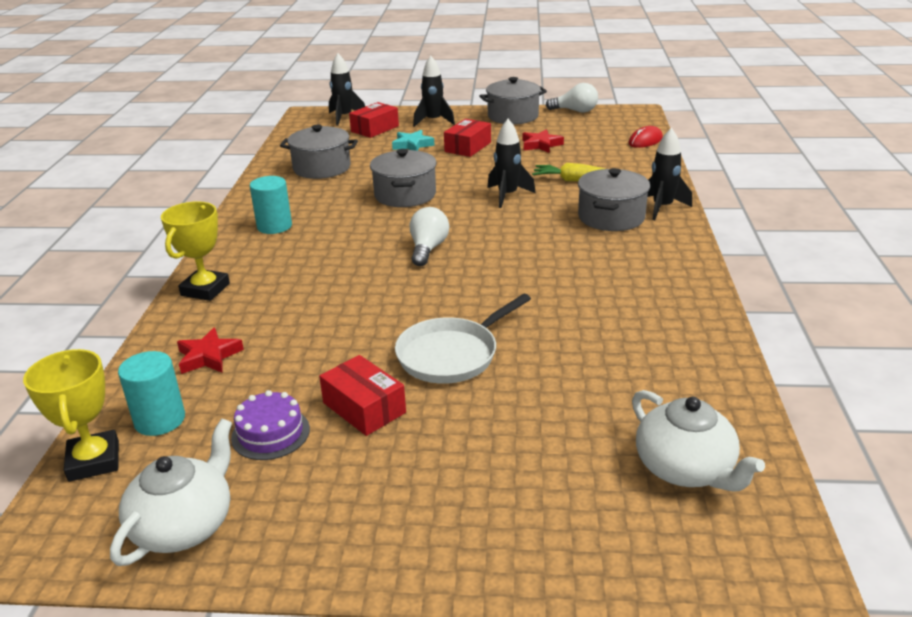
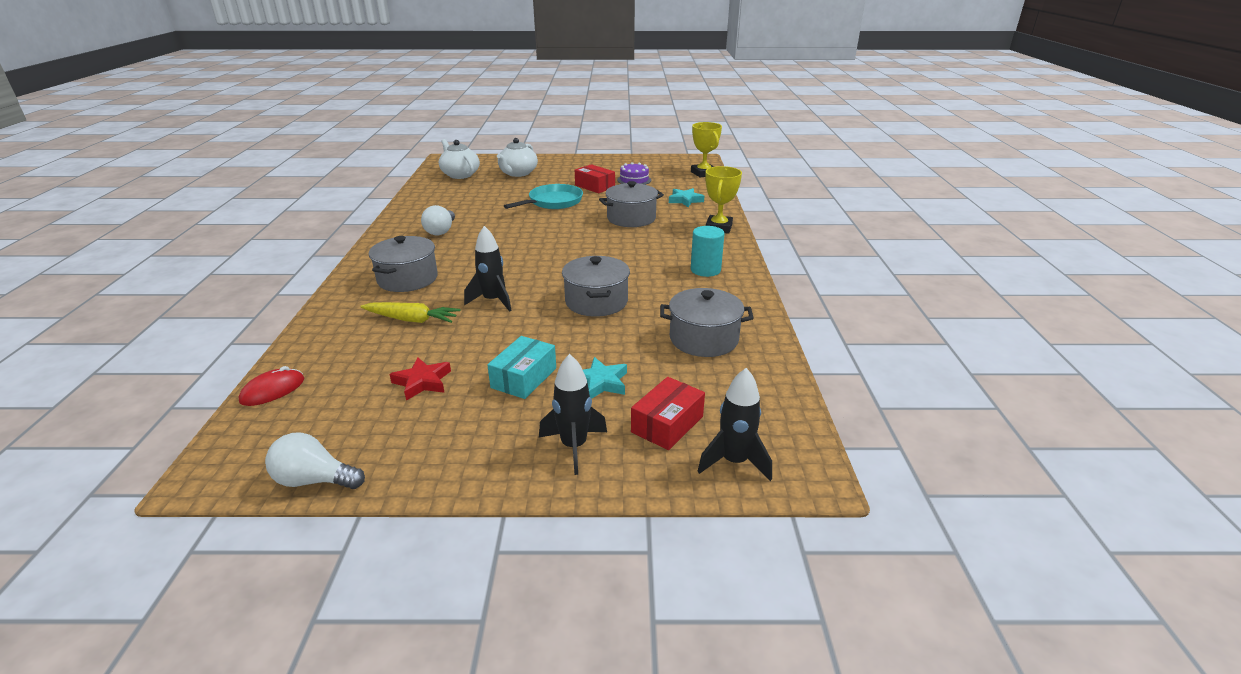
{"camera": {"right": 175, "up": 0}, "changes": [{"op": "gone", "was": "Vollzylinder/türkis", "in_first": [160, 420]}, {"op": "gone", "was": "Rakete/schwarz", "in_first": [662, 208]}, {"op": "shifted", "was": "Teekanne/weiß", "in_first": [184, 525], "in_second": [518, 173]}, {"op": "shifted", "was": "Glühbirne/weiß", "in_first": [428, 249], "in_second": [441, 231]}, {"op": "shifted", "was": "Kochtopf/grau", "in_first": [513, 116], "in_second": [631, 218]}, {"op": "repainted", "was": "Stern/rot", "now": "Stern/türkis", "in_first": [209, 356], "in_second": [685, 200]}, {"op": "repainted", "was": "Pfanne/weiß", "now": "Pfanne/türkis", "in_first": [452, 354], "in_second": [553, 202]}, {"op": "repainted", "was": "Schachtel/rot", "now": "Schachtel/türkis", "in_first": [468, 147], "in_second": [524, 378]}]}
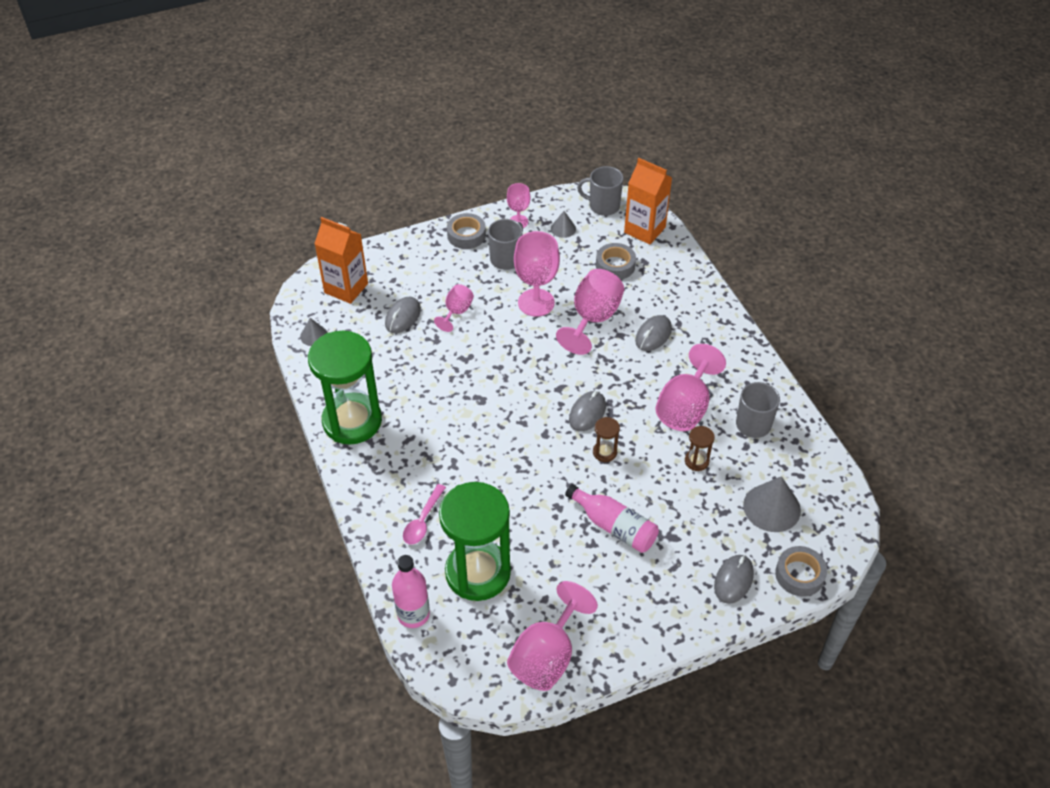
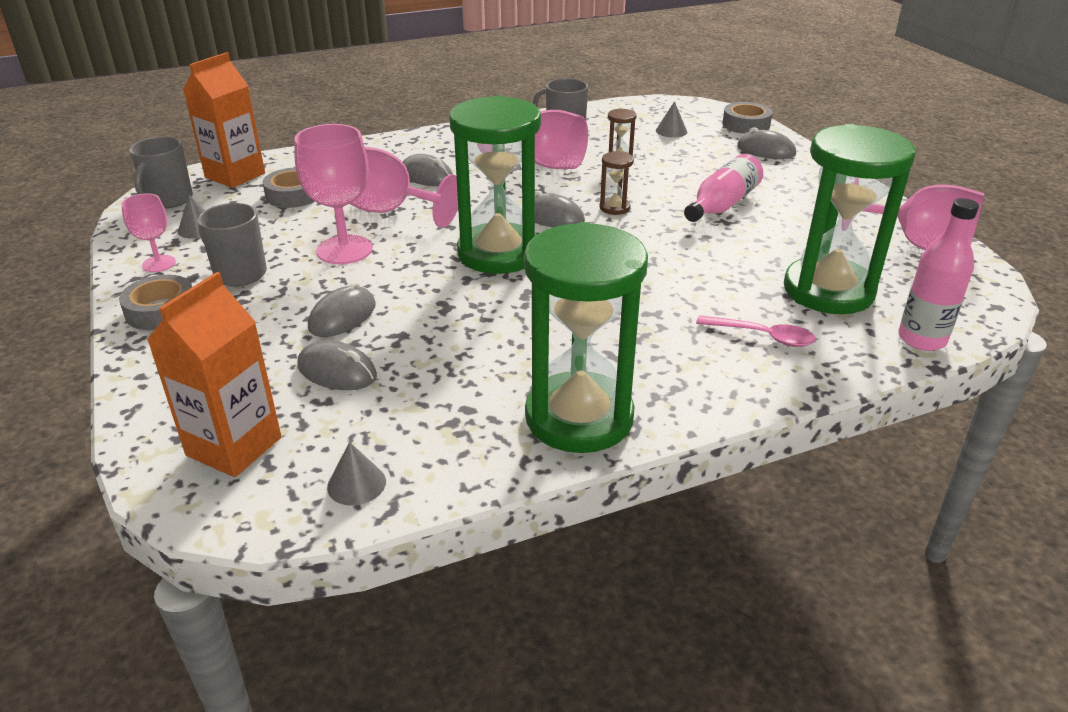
{"camera": {"right": -90, "up": -15}, "changes": [{"op": "new", "now": "Sanduhr/grün", "in_second": [499, 253]}, {"op": "swapped", "was": "Kelch/rosa", "now": "Computermaus/grau", "in_first": [456, 312], "in_second": [342, 316]}, {"op": "scaled", "was": "Kegel/grau", "in_first": [772, 507], "in_second": [671, 131], "ratio": 0.54}]}
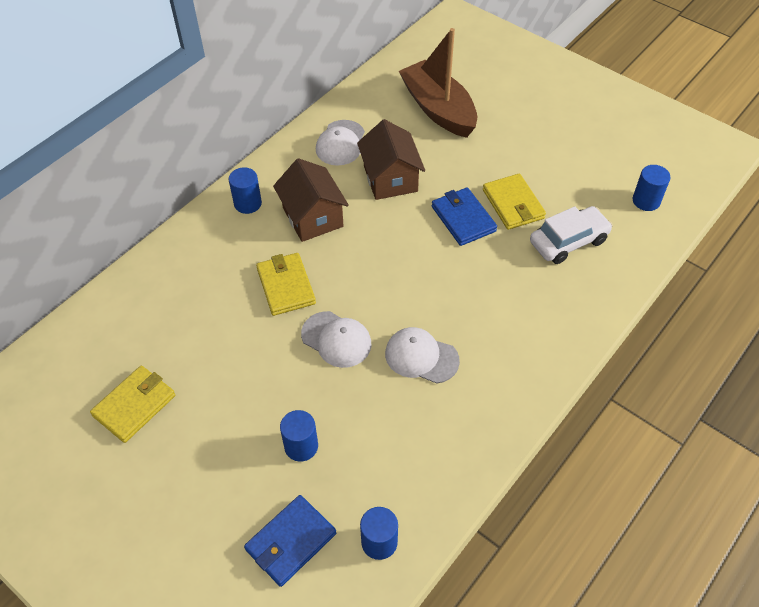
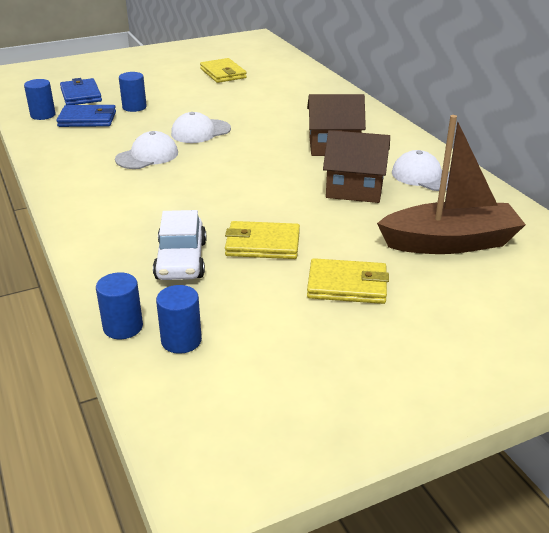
{"camera": {"right": 115, "up": -20}, "changes": [{"op": "shifted", "was": "Vollzylinder/blau", "in_first": [248, 203], "in_second": [123, 327]}, {"op": "shifted", "was": "Geldbörse/gelb", "in_first": [286, 286], "in_second": [347, 285]}, {"op": "shifted", "was": "Geldbörse/blau", "in_first": [463, 219], "in_second": [87, 119]}]}
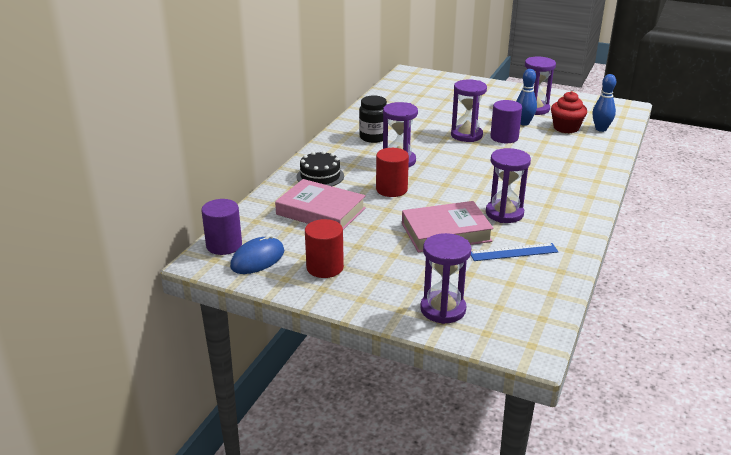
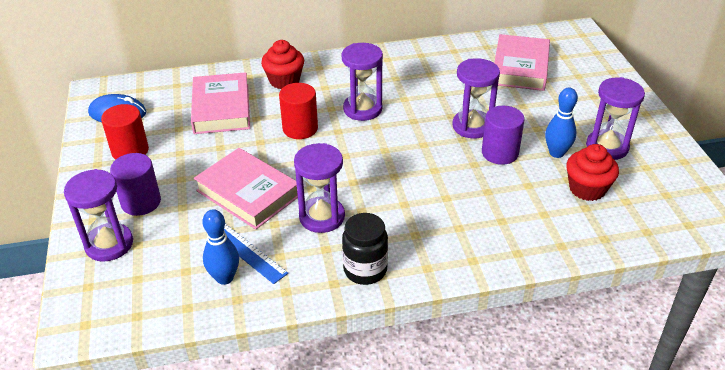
{"camera": {"right": 55, "up": 10}, "changes": [{"op": "new", "now": "Buch/rosa", "in_second": [520, 68]}, {"op": "shifted", "was": "Vollzylinder/lila", "in_first": [224, 245], "in_second": [141, 202]}, {"op": "shifted", "was": "Einmachglas/schwarz", "in_first": [373, 137], "in_second": [365, 270]}, {"op": "shifted", "was": "Bowlingkegel/blau", "in_first": [601, 129], "in_second": [224, 278]}, {"op": "swapped", "was": "Kuchen/schwarz", "now": "Muffin/rot", "in_first": [320, 176], "in_second": [284, 81]}]}
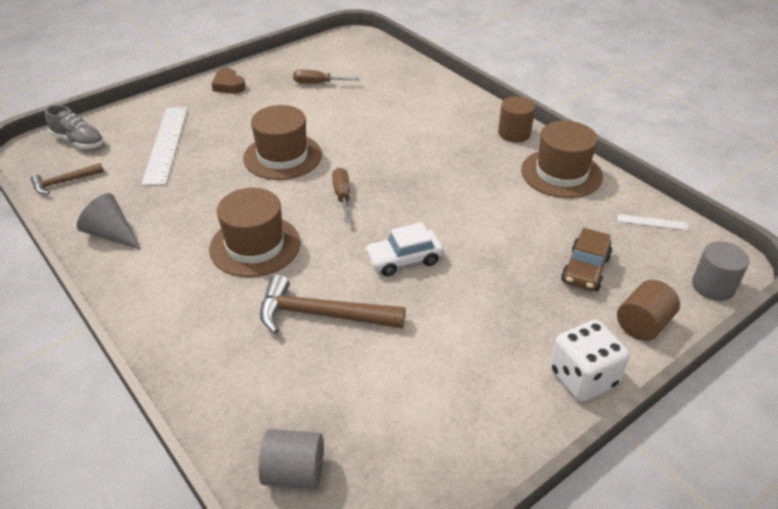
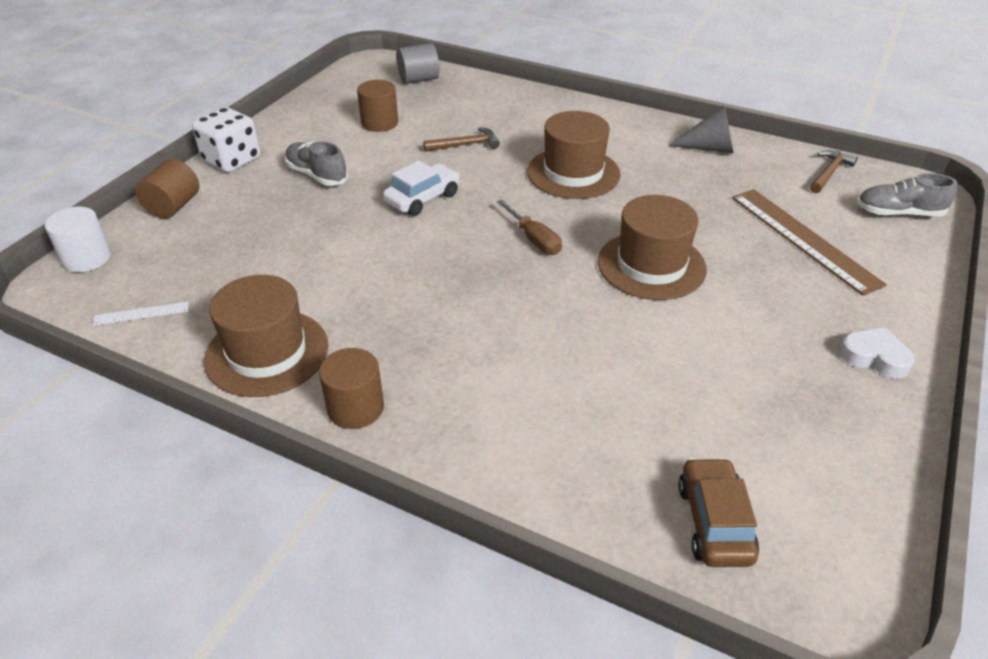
{"camera": {"right": 155, "up": 0}, "changes": [{"op": "gone", "was": "Schraubenzieher/braun", "in_first": [318, 83]}, {"op": "new", "now": "Schuh/grau", "in_second": [317, 175]}, {"op": "new", "now": "Vollzylinder/braun", "in_second": [379, 123]}, {"op": "shifted", "was": "Auto/braun", "in_first": [585, 269], "in_second": [714, 522]}, {"op": "repainted", "was": "Lineal/weiß", "now": "Lineal/braun", "in_first": [166, 144], "in_second": [803, 239]}, {"op": "repainted", "was": "Herz/braun", "now": "Herz/weiß", "in_first": [228, 85], "in_second": [874, 357]}, {"op": "repainted", "was": "Vollzylinder/grau", "now": "Vollzylinder/weiß", "in_first": [713, 286], "in_second": [87, 258]}, {"op": "scaled", "was": "Hammer/braun", "in_first": [322, 315], "in_second": [465, 145], "ratio": 0.57}]}
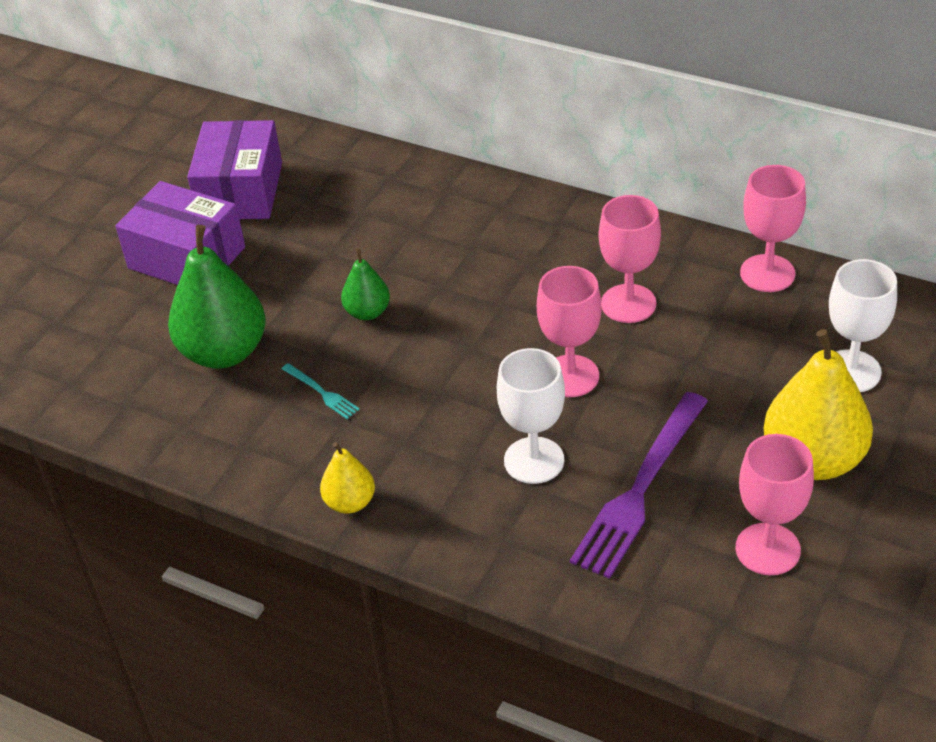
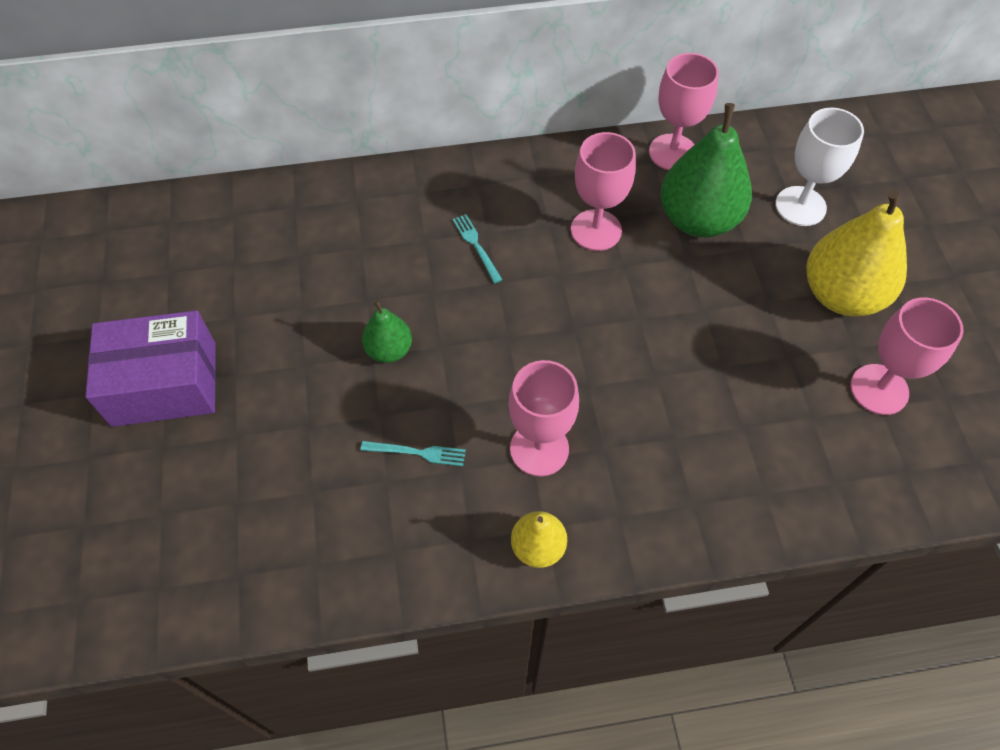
{"camera": {"right": -40, "up": 15}, "changes": [{"op": "gone", "was": "Schachtel/lila", "in_first": [240, 191]}, {"op": "gone", "was": "Kelch/weiß", "in_first": [534, 460]}, {"op": "gone", "was": "Gabel/lila", "in_first": [640, 488]}, {"op": "new", "now": "Gabel/türkis", "in_second": [476, 246]}, {"op": "shifted", "was": "Birne/grün", "in_first": [224, 352], "in_second": [698, 220]}, {"op": "shifted", "was": "Kelch/rosa", "in_first": [570, 376], "in_second": [539, 449]}]}
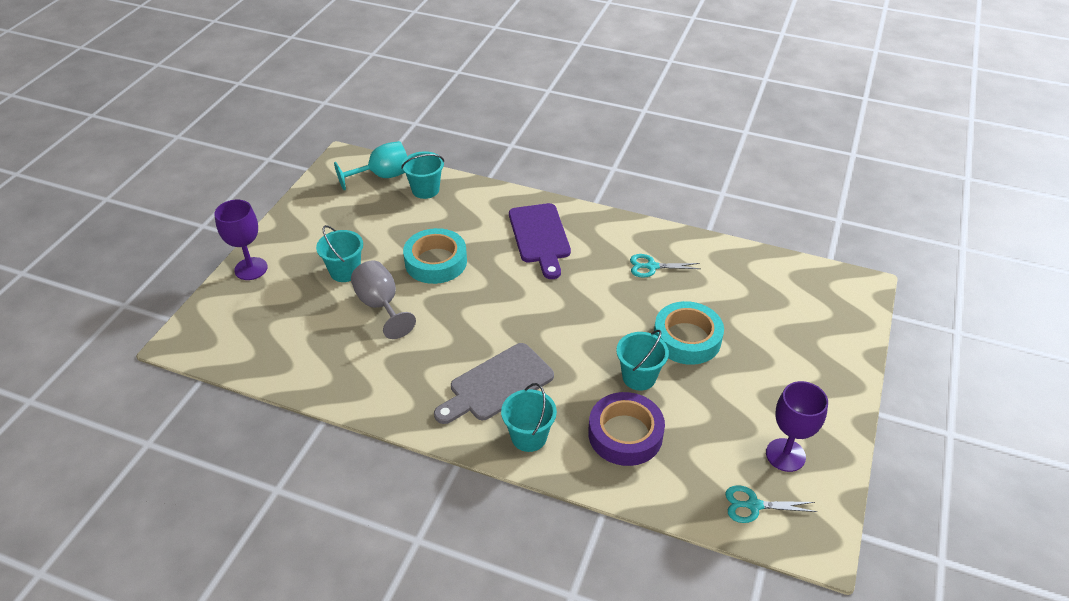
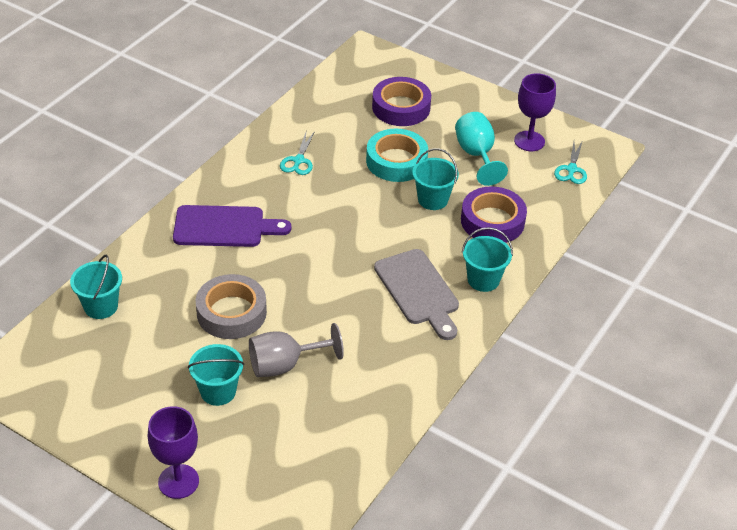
{"camera": {"right": -80, "up": 0}, "changes": [{"op": "new", "now": "Klebeband/lila", "in_second": [401, 107]}, {"op": "shifted", "was": "Kelch/türkis", "in_first": [382, 176], "in_second": [476, 155]}, {"op": "repainted", "was": "Klebeband/türkis", "now": "Klebeband/grau", "in_first": [436, 262], "in_second": [231, 312]}]}
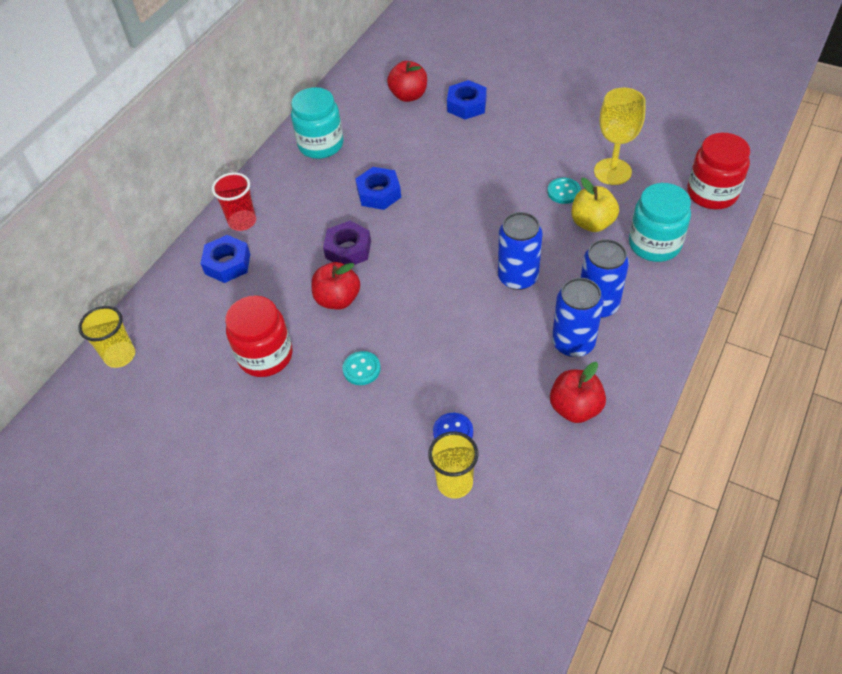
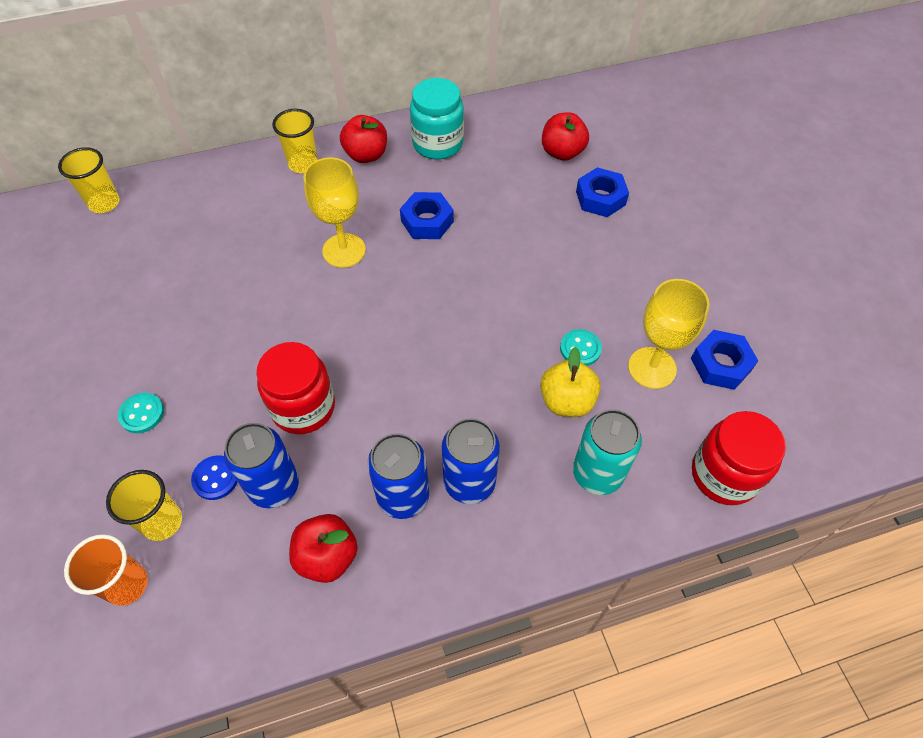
{"camera": {"right": 40, "up": 5}, "changes": [{"op": "new", "now": "Becher/orange", "in_second": [127, 584]}, {"op": "shifted", "was": "Sechskantmutter/blau", "in_first": [227, 264], "in_second": [720, 364]}, {"op": "shifted", "was": "Einmachglas/rot", "in_first": [265, 356], "in_second": [303, 407]}, {"op": "shifted", "was": "Apfel/rot", "in_first": [338, 299], "in_second": [366, 155]}, {"op": "shifted", "was": "Knopf/türkis", "in_first": [361, 369], "in_second": [142, 414]}, {"op": "shifted", "was": "Dose/blau", "in_first": [518, 277], "in_second": [274, 486]}, {"op": "swapped", "was": "Sechskantmutter/lila", "now": "Kelch/gelb", "in_first": [348, 249], "in_second": [344, 250]}, {"op": "swapped", "was": "Einmachglas/türkis", "now": "Dose/türkis", "in_first": [654, 244], "in_second": [597, 473]}, {"op": "repainted", "was": "Becher/rot", "now": "Becher/gelb", "in_first": [242, 222], "in_second": [303, 164]}]}
